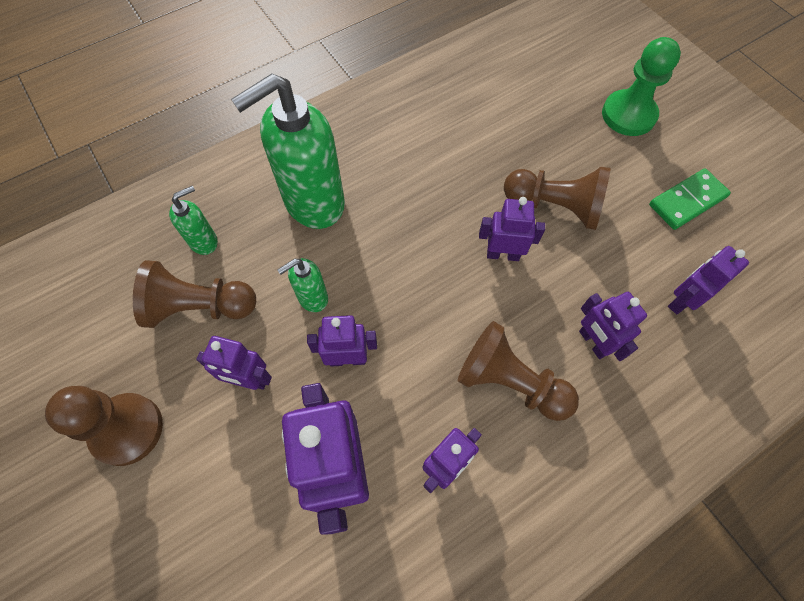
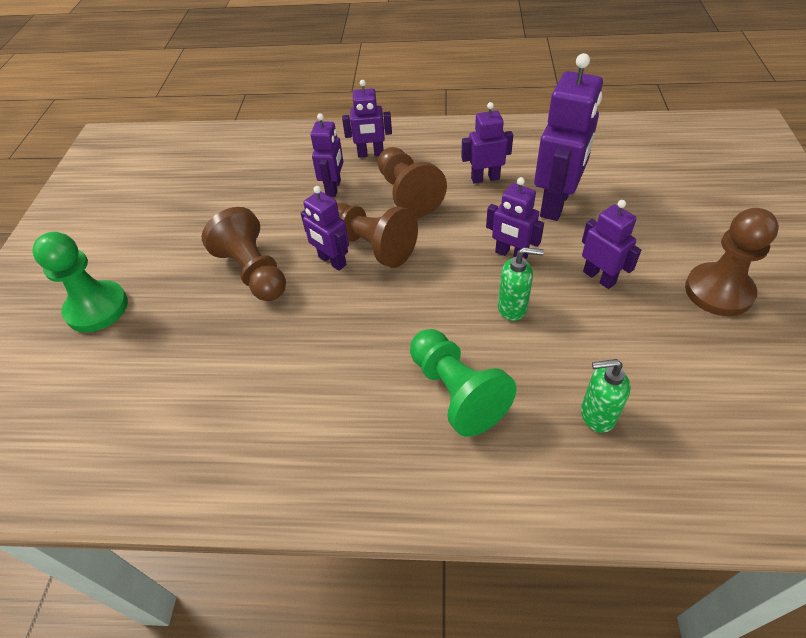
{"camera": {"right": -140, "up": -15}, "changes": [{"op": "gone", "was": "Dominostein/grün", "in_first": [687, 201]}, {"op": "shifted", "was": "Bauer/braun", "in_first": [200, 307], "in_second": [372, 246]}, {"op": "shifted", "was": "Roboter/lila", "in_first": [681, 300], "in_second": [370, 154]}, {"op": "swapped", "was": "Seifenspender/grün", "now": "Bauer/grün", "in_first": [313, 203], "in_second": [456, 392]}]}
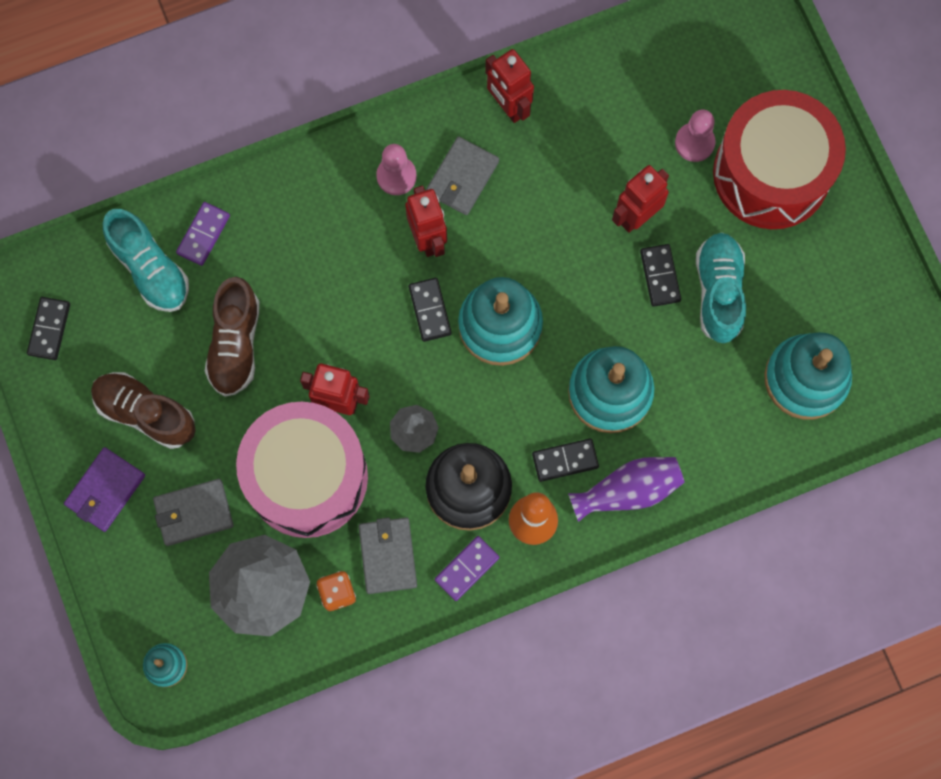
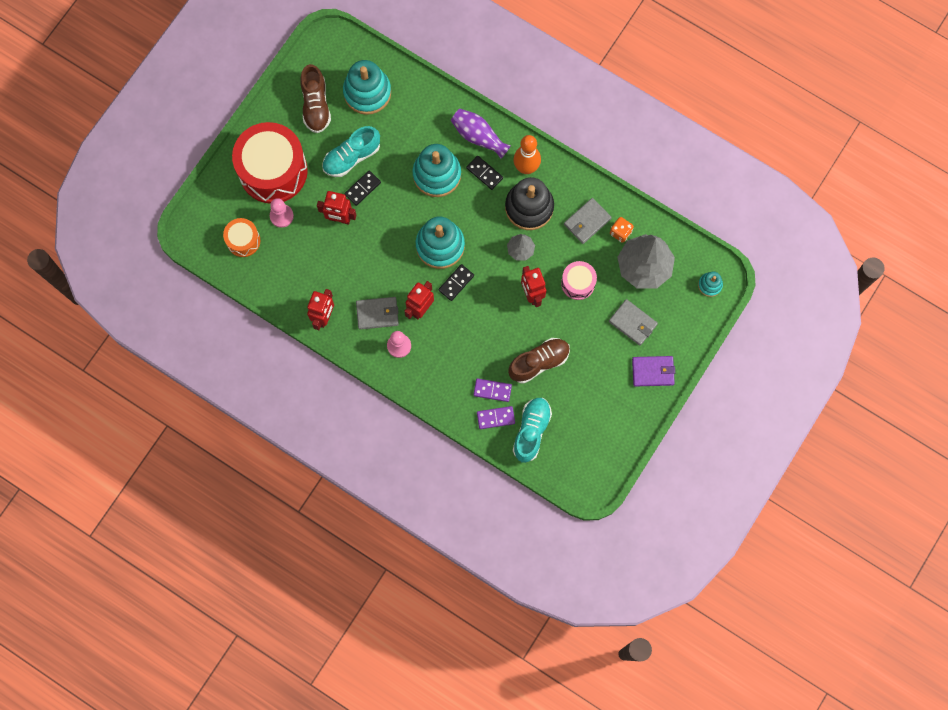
{"camera": {"right": -125, "up": 0}, "changes": [{"op": "gone", "was": "Dominostein/schwarz", "in_first": [49, 329]}, {"op": "new", "now": "Trommel/orange", "in_second": [243, 240]}, {"op": "shifted", "was": "Schuh/braun", "in_first": [146, 413], "in_second": [316, 105]}, {"op": "shifted", "was": "Dominostein/lila", "in_first": [467, 569], "in_second": [492, 390]}, {"op": "scaled", "was": "Trommel/rosa", "in_first": [307, 477], "in_second": [578, 283], "ratio": 0.49}]}
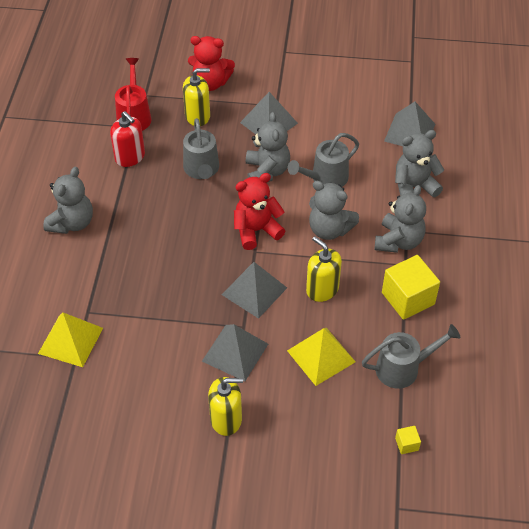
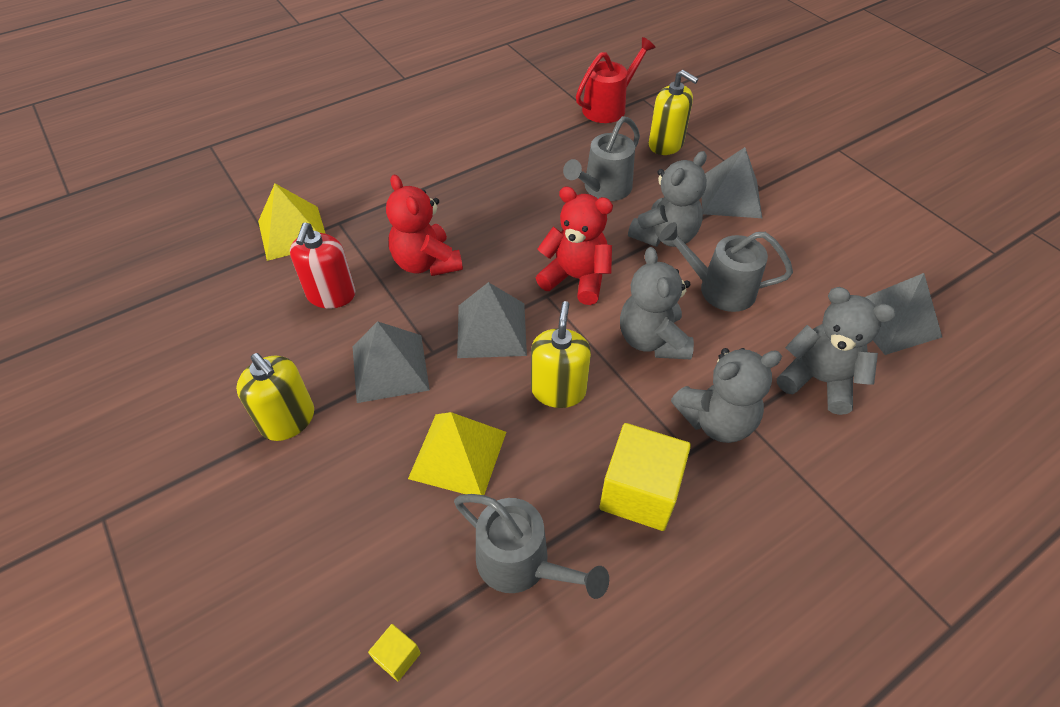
{"camera": {"right": 50, "up": 0}, "changes": [{"op": "gone", "was": "Teddybär/grau", "in_first": [72, 223]}, {"op": "shifted", "was": "Seifenspender/rot", "in_first": [130, 157], "in_second": [331, 295]}, {"op": "shifted", "was": "Teddybär/rot", "in_first": [210, 83], "in_second": [426, 263]}]}
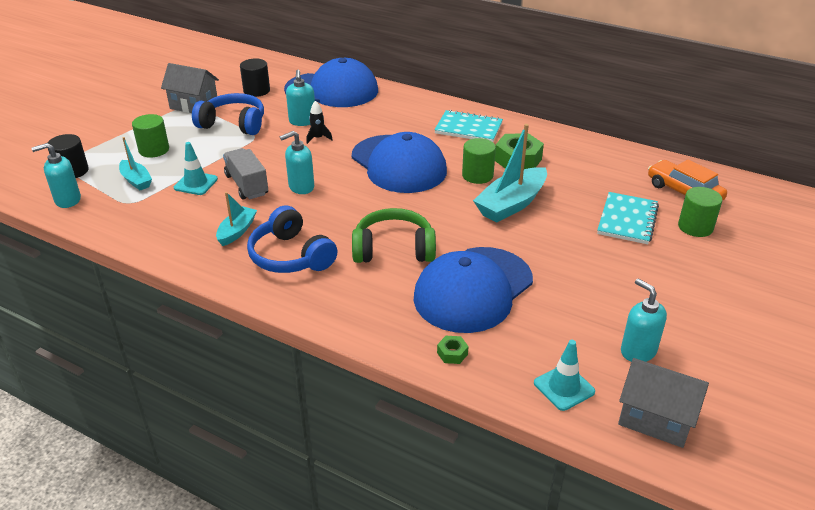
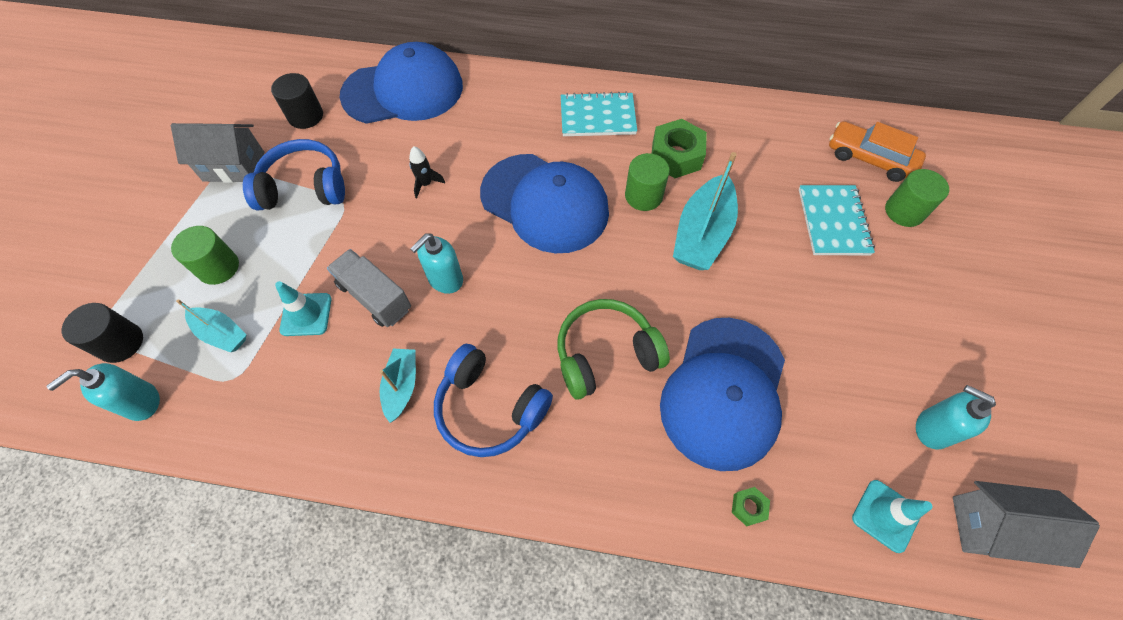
{"camera": {"right": -20, "up": 25}, "changes": [{"op": "gone", "was": "Seifenspender/türkis", "in_first": [302, 121]}]}
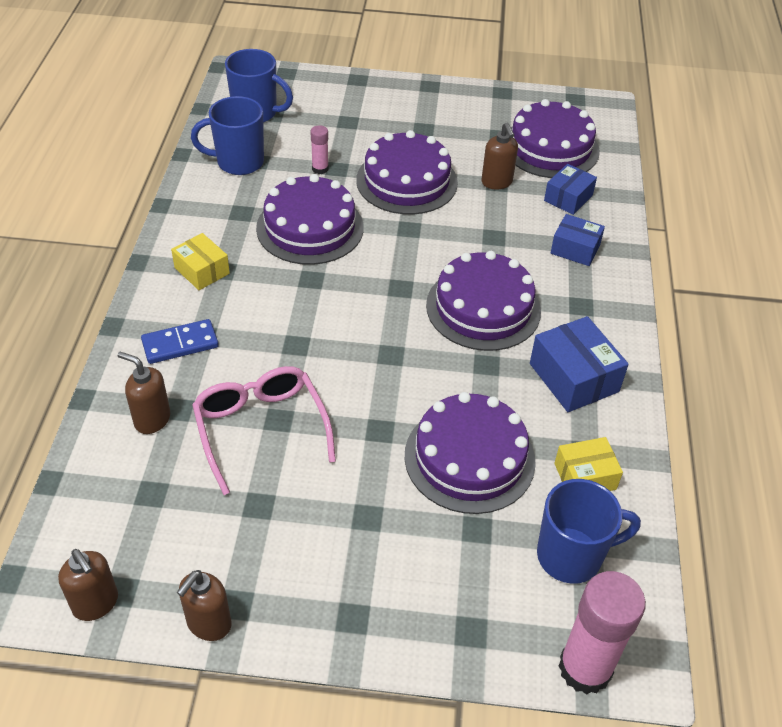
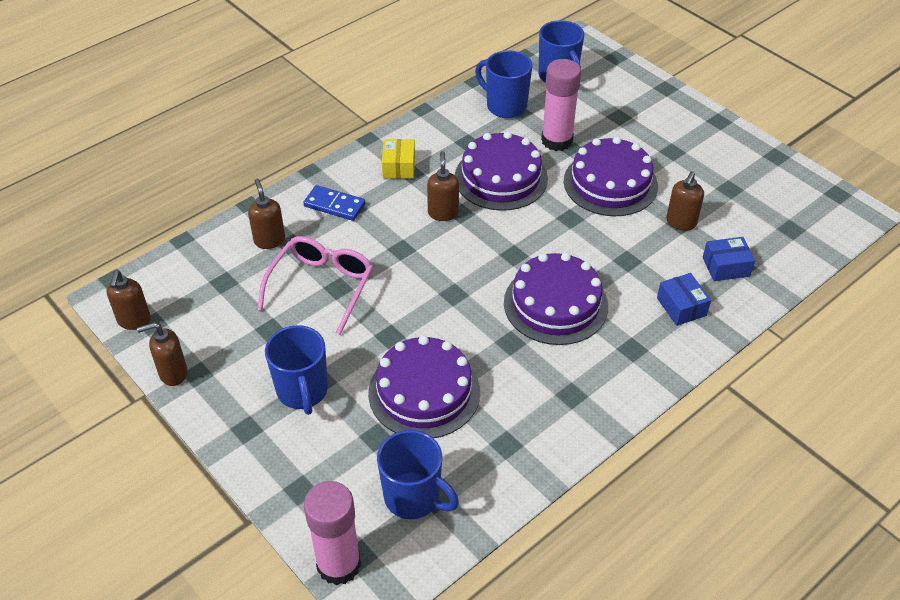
{"camera": {"right": 45, "up": 0}, "changes": [{"op": "gone", "was": "Kuchen/lila", "in_first": [550, 147]}, {"op": "gone", "was": "Schachtel/blau", "in_first": [574, 377]}, {"op": "gone", "was": "Schachtel/gelb", "in_first": [585, 476]}, {"op": "new", "now": "Tasse/blau", "in_second": [302, 391]}, {"op": "new", "now": "Seifenspender/braun", "in_second": [443, 213]}, {"op": "scaled", "was": "Klebestift/rosa", "in_first": [320, 169], "in_second": [557, 140], "ratio": 2.11}]}
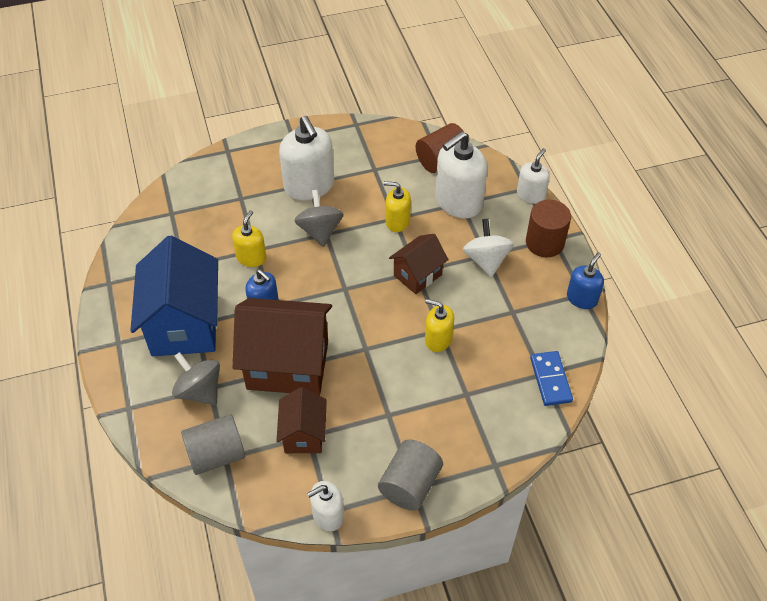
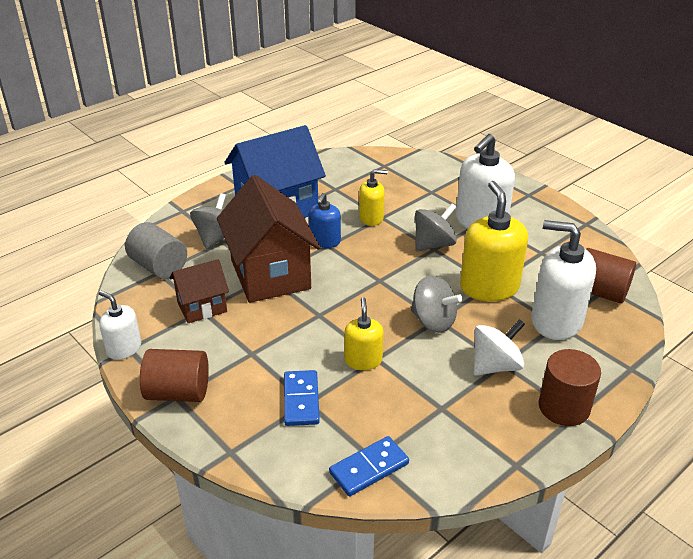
{"camera": {"right": 65, "up": -15}, "changes": [{"op": "gone", "was": "Seifenspender/weiß", "in_first": [531, 195]}, {"op": "gone", "was": "Seifenspender/blau", "in_first": [582, 298]}, {"op": "new", "now": "Dominostein/blau", "in_second": [301, 400]}, {"op": "swapped", "was": "Haus/braun", "now": "Kreisel/grau", "in_first": [417, 275], "in_second": [433, 321]}, {"op": "repainted", "was": "Vollzylinder/grau", "now": "Vollzylinder/braun", "in_first": [410, 485], "in_second": [178, 392]}, {"op": "scaled", "was": "Seifenspender/gelb", "in_first": [397, 221], "in_second": [489, 287], "ratio": 1.77}]}
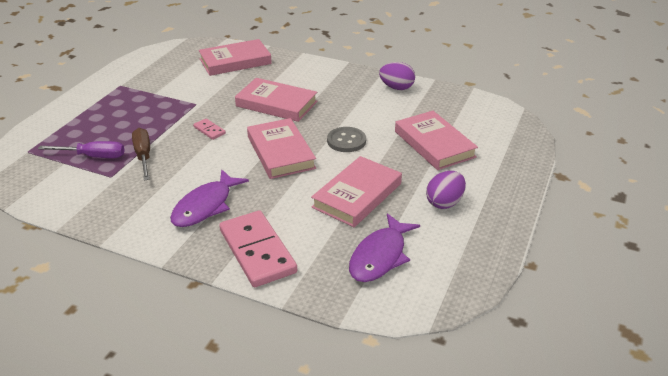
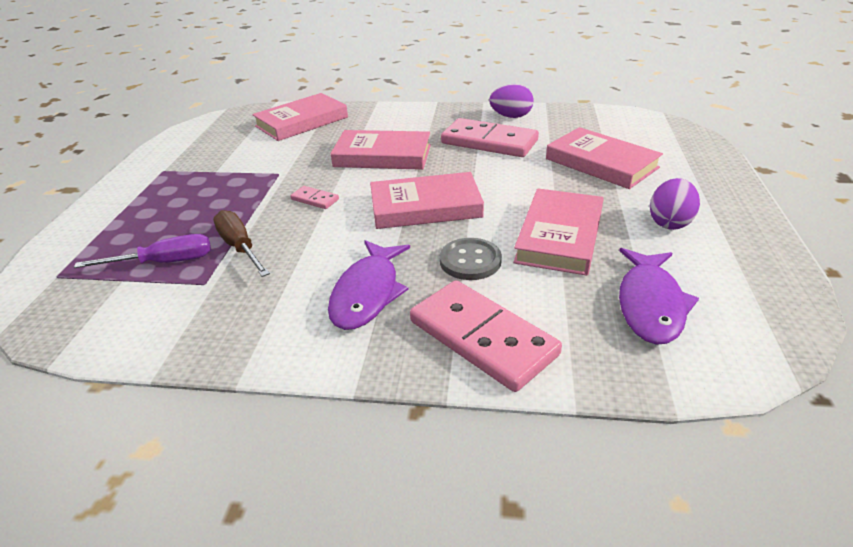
{"camera": {"right": -15, "up": 0}, "changes": [{"op": "new", "now": "Dominostein/rosa", "in_second": [489, 142]}, {"op": "shifted", "was": "Knopf/grau", "in_first": [346, 141], "in_second": [470, 261]}, {"op": "rotated", "was": "Buch/rosa", "in_first": [281, 152], "in_second": [425, 206], "clockwise": -60}]}
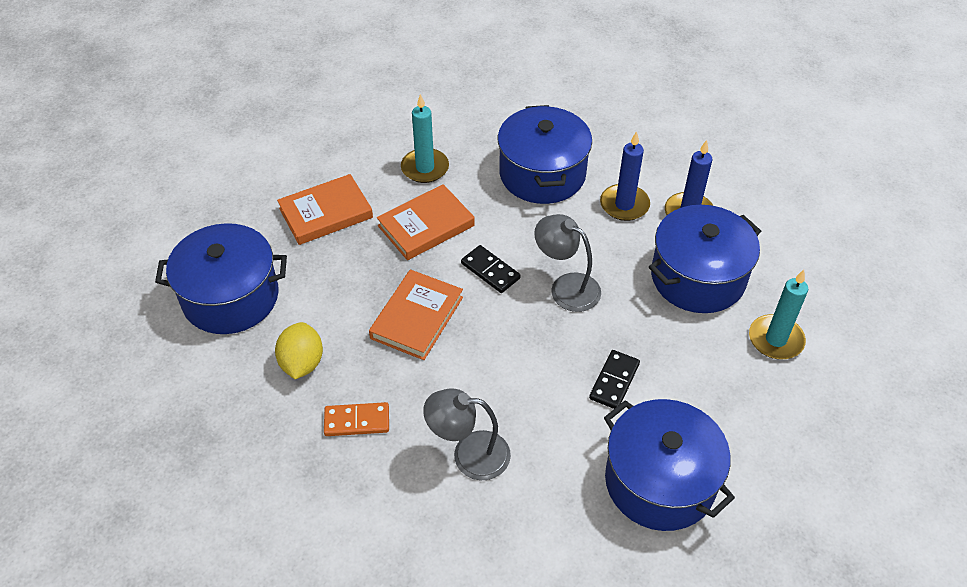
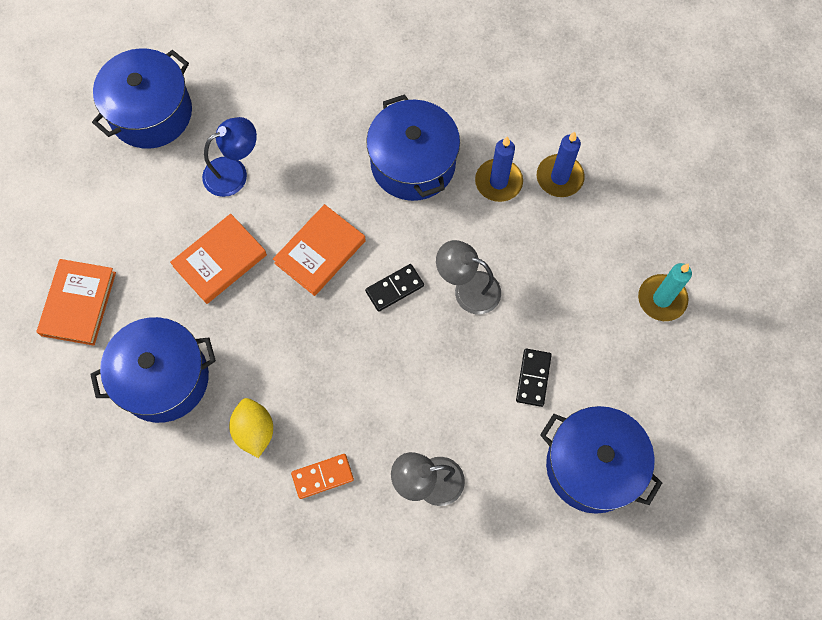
{"camera": {"right": -15, "up": 20}, "changes": [{"op": "gone", "was": "Kerze/türkis", "in_first": [425, 168]}, {"op": "new", "now": "Lampe/blau", "in_second": [234, 172]}, {"op": "shifted", "was": "Buch/orange", "in_first": [417, 317], "in_second": [78, 304]}, {"op": "shifted", "was": "Kochtopf/blau", "in_first": [698, 277], "in_second": [151, 113]}, {"op": "rotated", "was": "Dominostein/schwarz", "in_first": [490, 271], "in_second": [394, 288], "clockwise": -60}]}
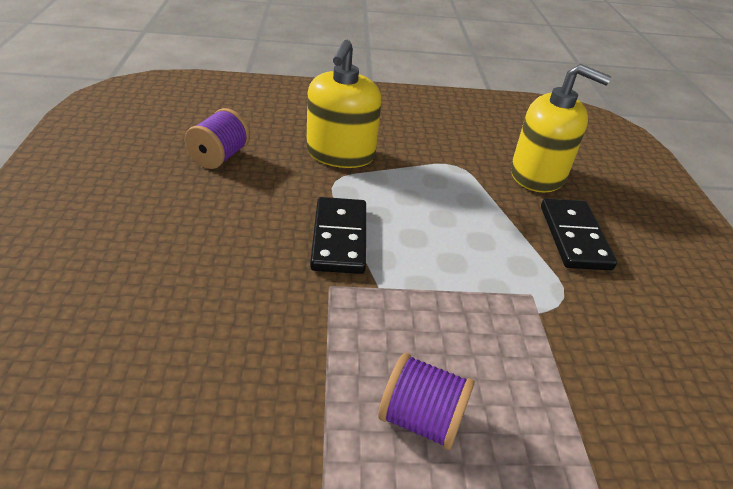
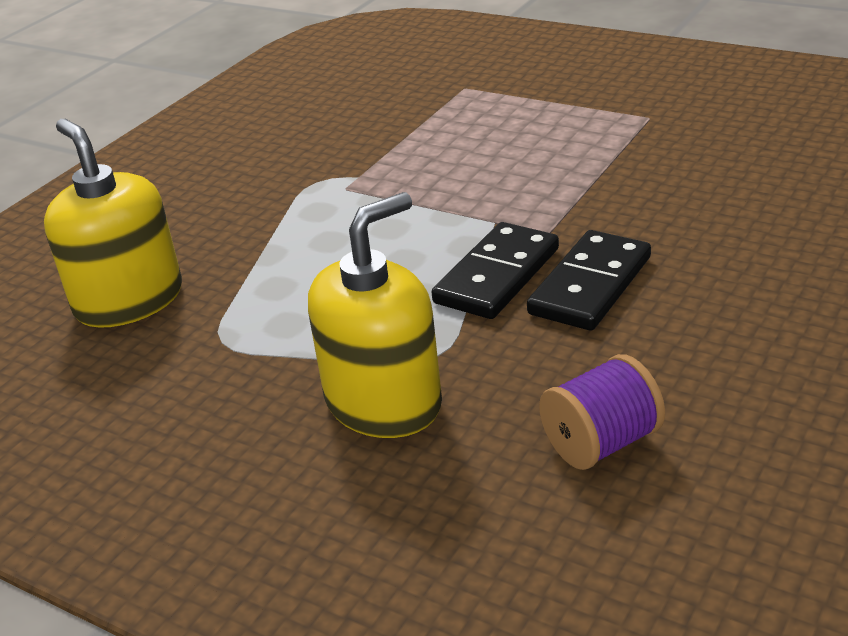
{"camera": {"right": -140, "up": -5}, "changes": [{"op": "gone", "was": "Garnrolle/lila", "in_first": [421, 419]}, {"op": "shifted", "was": "Dominostein/schwarz", "in_first": [574, 237], "in_second": [590, 285]}]}
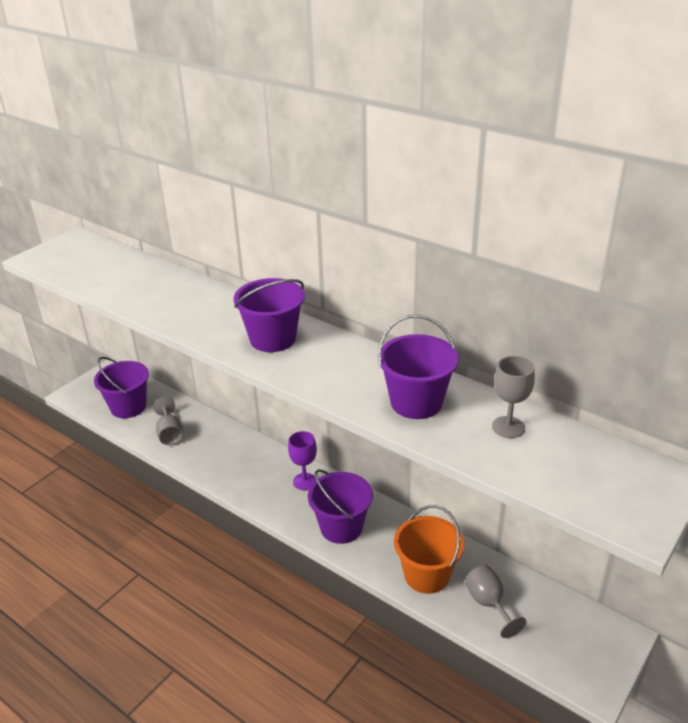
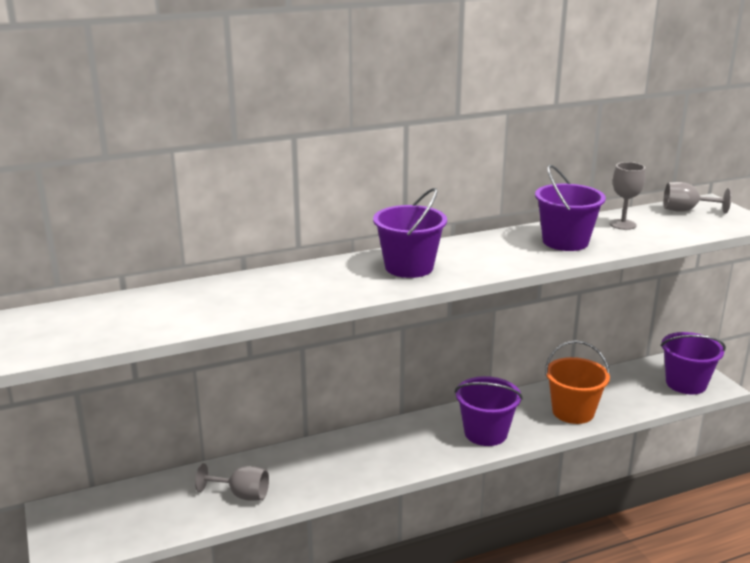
{"camera": {"right": -60, "up": -10}, "changes": [{"op": "gone", "was": "Kelch/lila", "in_first": [304, 481]}, {"op": "shifted", "was": "Eimer/lila", "in_first": [128, 407], "in_second": [686, 383]}, {"op": "shifted", "was": "Kelch/grau", "in_first": [488, 603], "in_second": [686, 210]}]}
